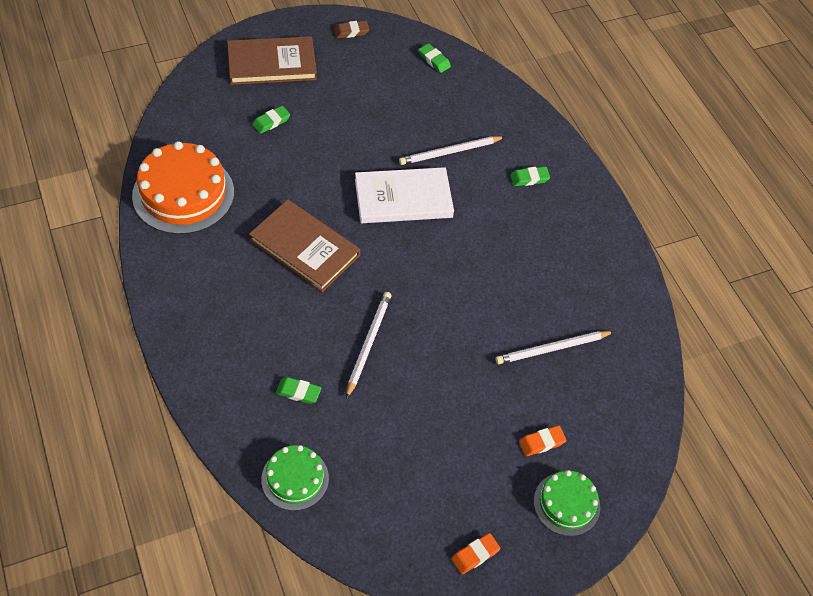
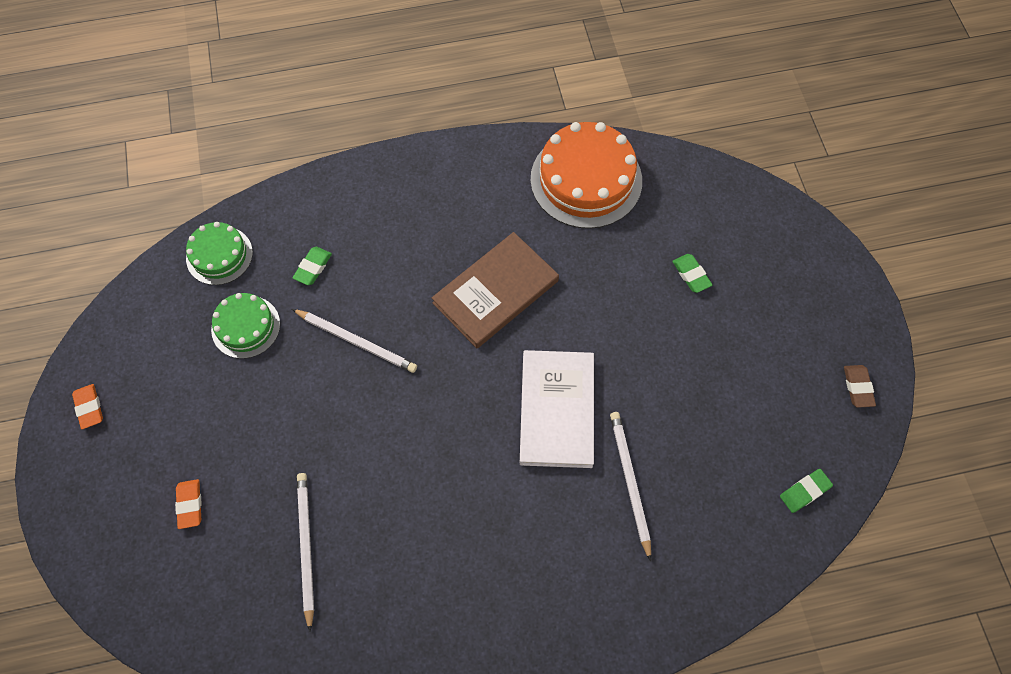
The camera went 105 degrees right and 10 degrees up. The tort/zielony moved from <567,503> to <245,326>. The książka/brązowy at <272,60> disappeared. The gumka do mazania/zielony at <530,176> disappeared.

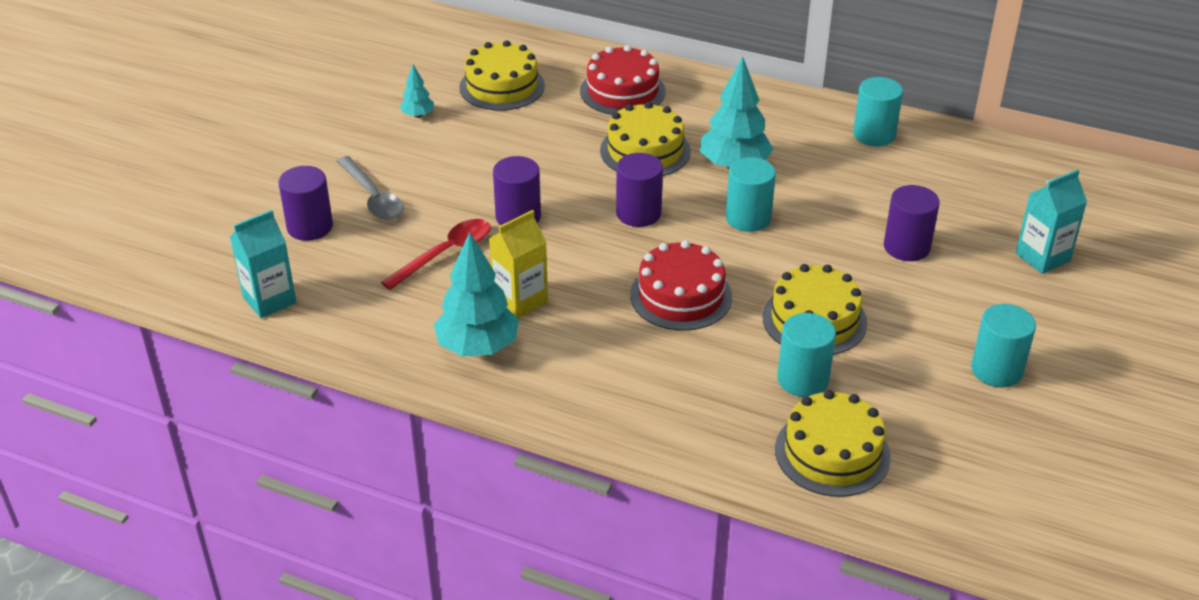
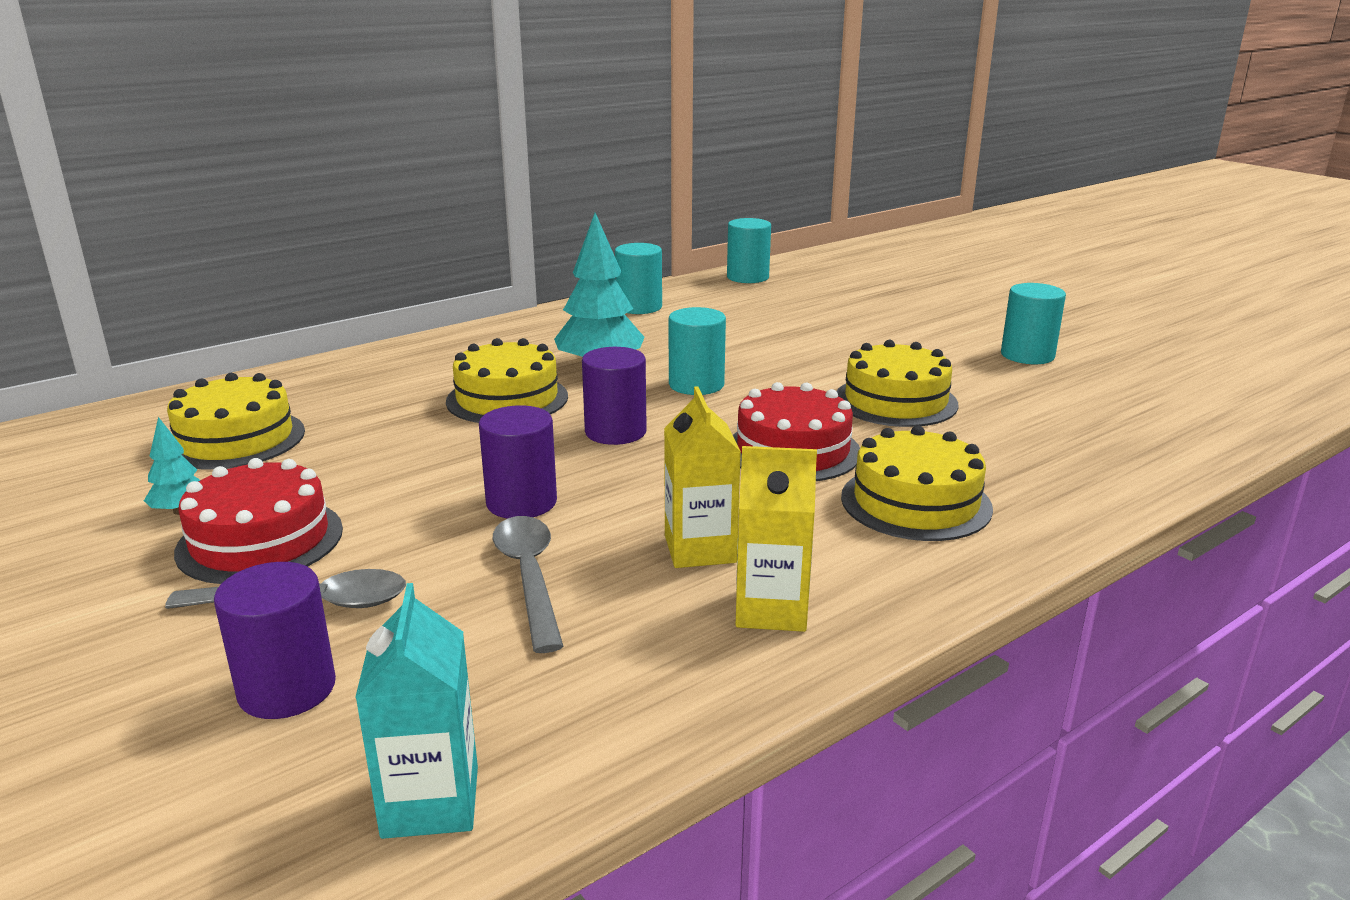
The camera went 60 degrees left and 15 degrees down. The tort/czerwony moved from <623,80> to <258,521>. The łyżka/czerwony at <436,254> became the łyżka/szary at <528,584>. The walec/turkusowy moved from <806,355> to <749,250>. The drzewko/turkusowy at <476,294> was replaced by the karton mleka/żółty at <776,539>. The tort/żółty moved from <833,443> to <917,483>. The walec/fioletowy at <912,223> disappeared. The karton mleka/turkusowy at <1051,221> disappeared.

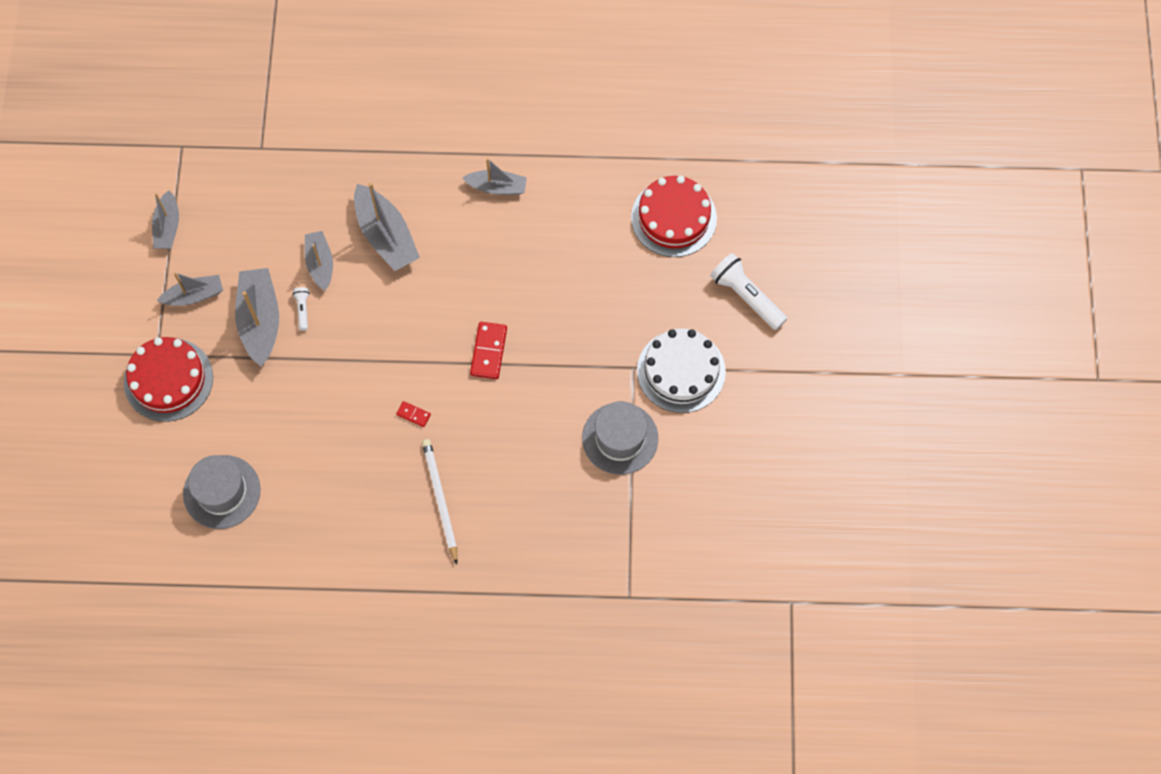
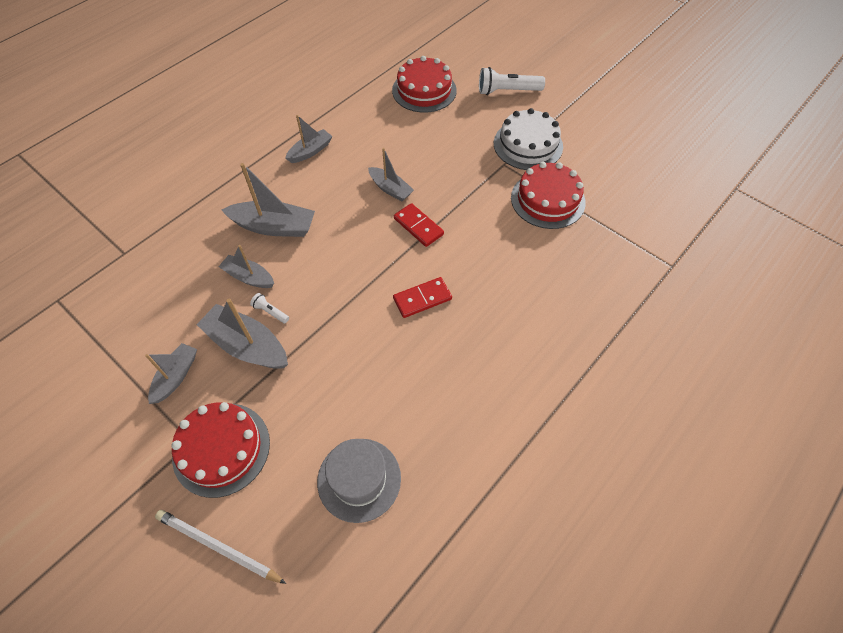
The camera went 50 degrees left and 10 degrees down. The ołówek/biały moved from <440,502> to <220,547>. The łódka/szary moved from <165,219> to <391,174>. The kostka domina/czerwony at <413,414> changed to 1.85 times the size. The kapelusz/szary at <620,438> was replaced by the tort/czerwony at <548,195>.

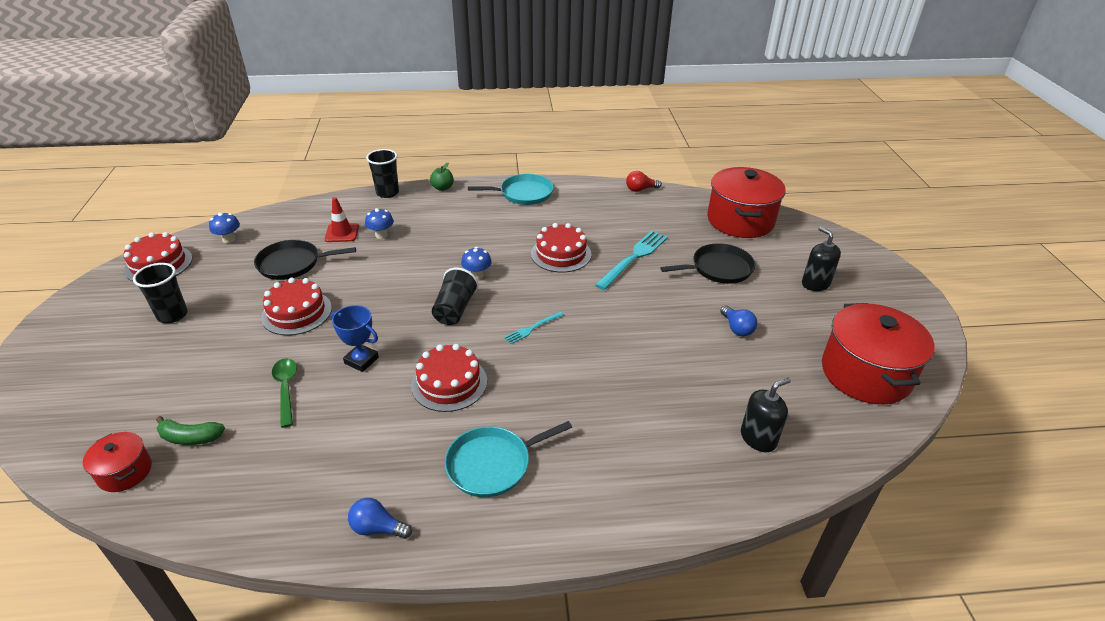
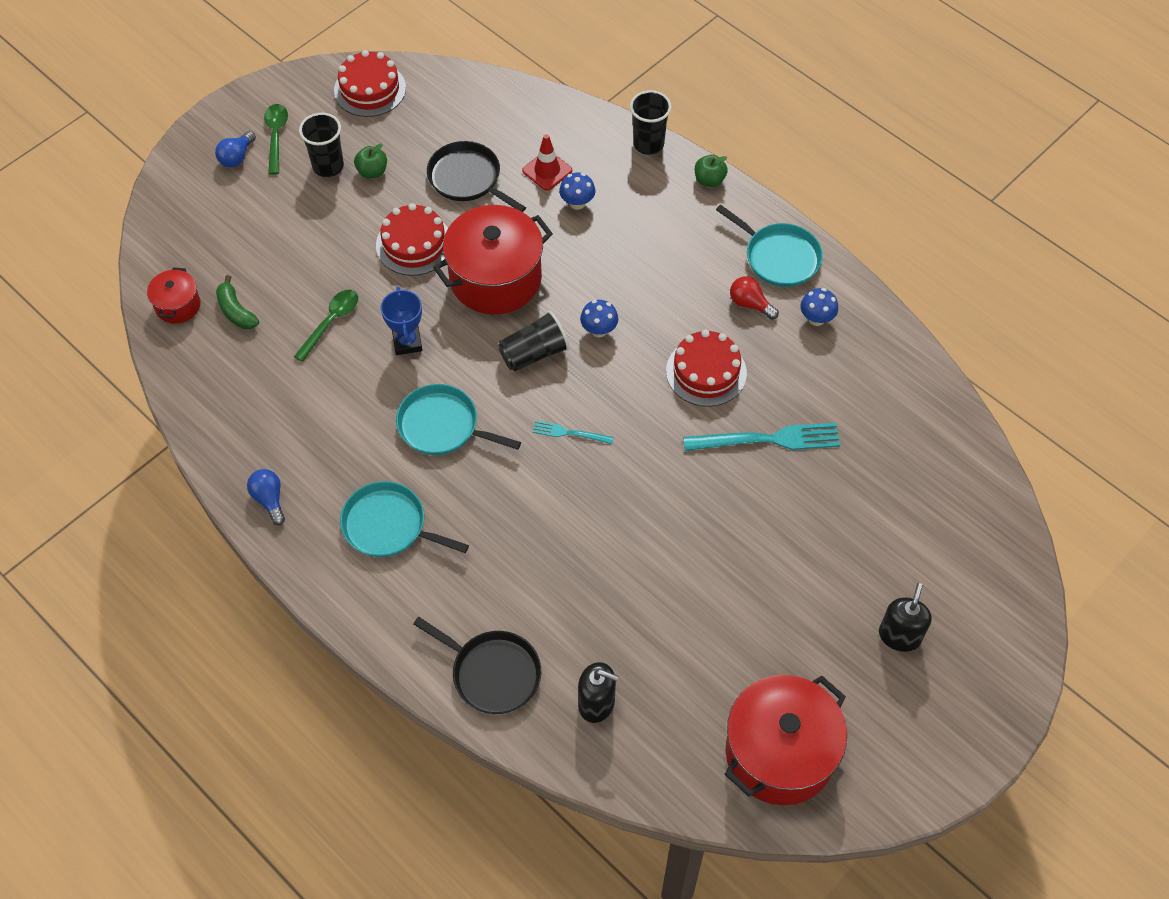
The camera went 50 degrees right and 20 degrees up. The żarówka/niebieski moved from <738,320> to <235,149>. The łyżka/zielony at <276,139> appeared. The jabłko/zielony at <370,160> appeared. The tort/czerwony at <449,378> was replaced by the patelnia/turkusowy at <458,419>. The patelnia/czarny moved from <708,263> to <477,665>. The garnek/czerwony moved from <746,202> to <493,259>. The żarówka/czerwony moved from <644,181> to <754,298>. The grzyb/niebieski moved from <224,228> to <819,307>.

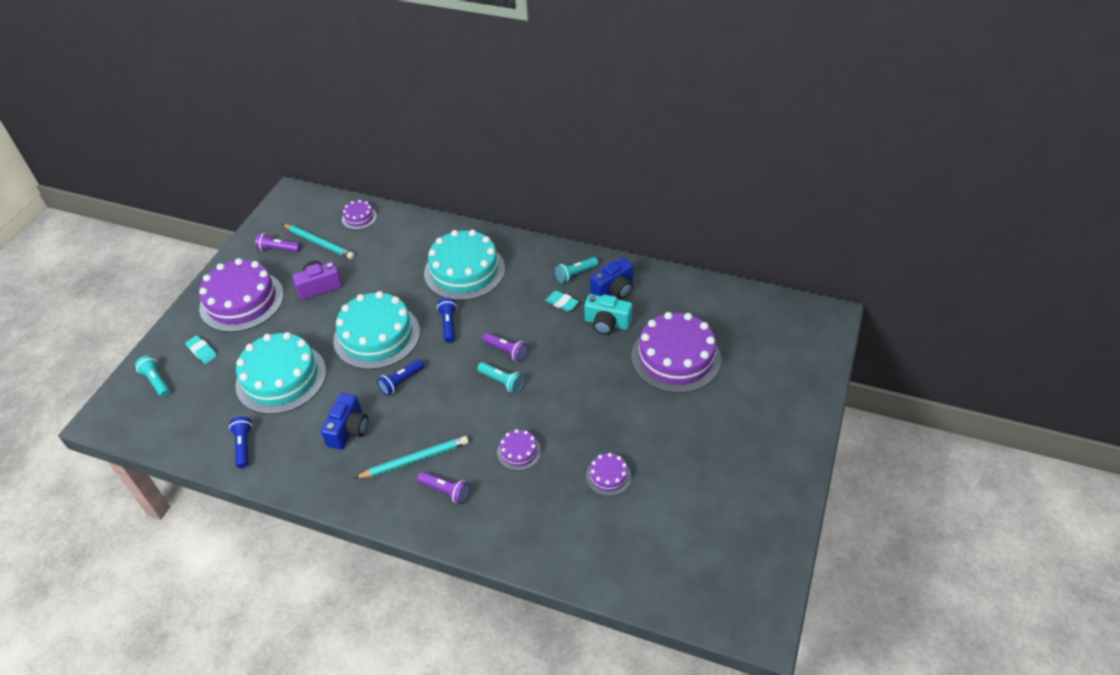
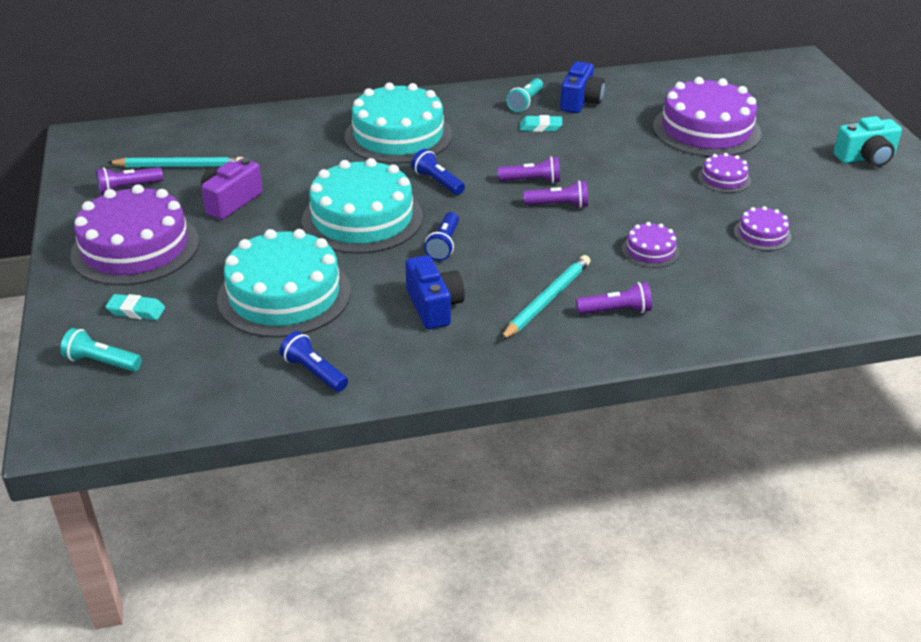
The camera went 35 degrees left and 10 degrees down. The latarka/turkusowy at <500,377> became the latarka/fioletowy at <555,194>. The tort/fioletowy moved from <359,215> to <724,173>. The aparat fotograficzny/turkusowy moved from <608,314> to <867,141>.

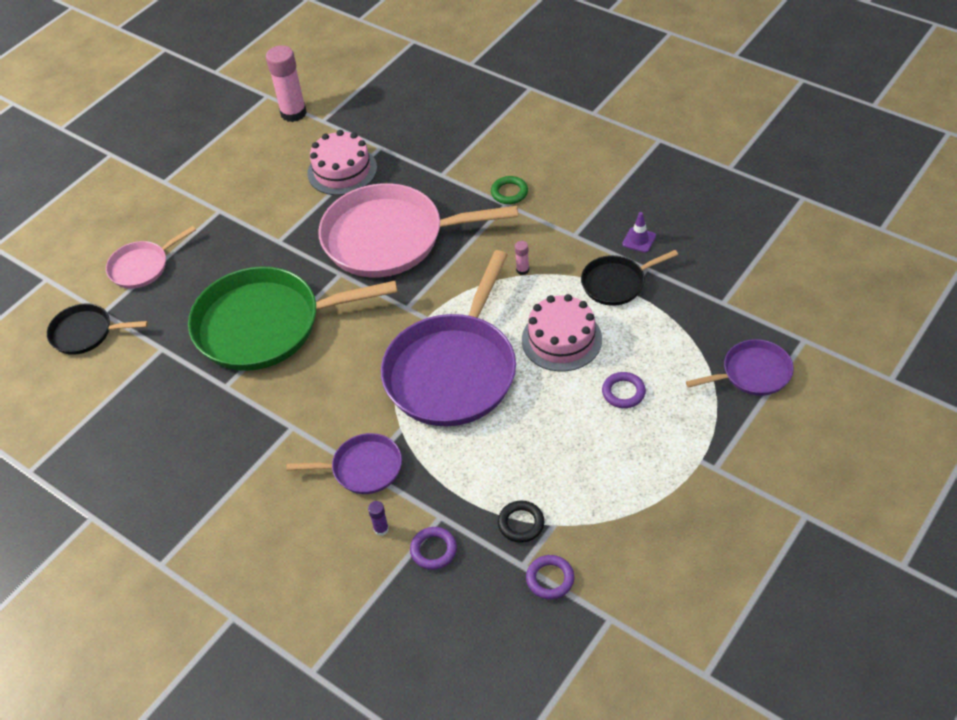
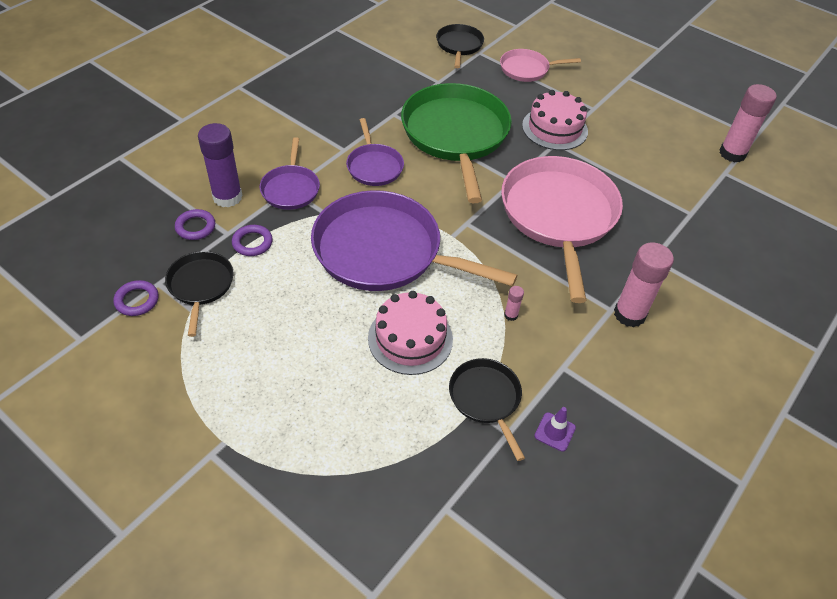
The camera went 85 degrees right and 0 degrees up. The pierścień/czarny at <521,522> was replaced by the patelnia/czarny at <199,294>. The klej w sztyfcie/fioletowy at <378,518> changed to 2.33 times the size. The pierścień/fioletowy moved from <624,390> to <252,240>. The patelnia/fioletowy moved from <740,367> to <375,152>. The patelnia/różowy at <151,257> turned 60 degrees counterclockwise. The tort/różowy moved from <342,162> to <555,120>. The pierścień/zielony at <509,190> was replaced by the klej w sztyfcie/różowy at <644,285>.

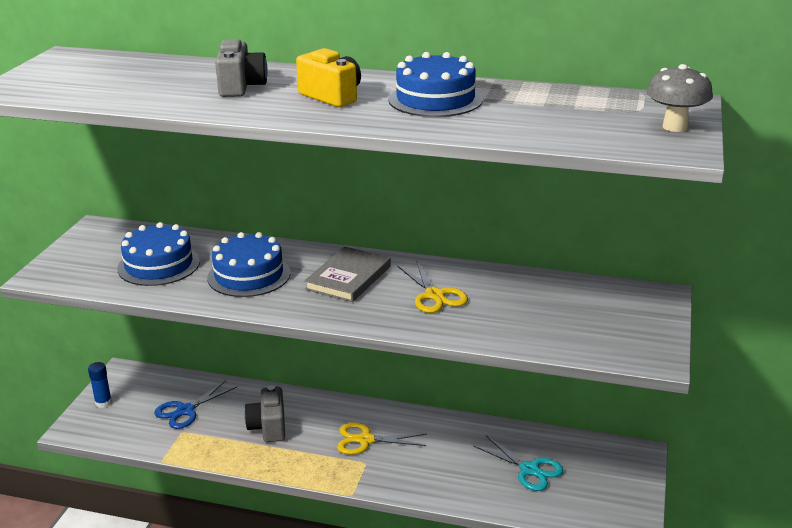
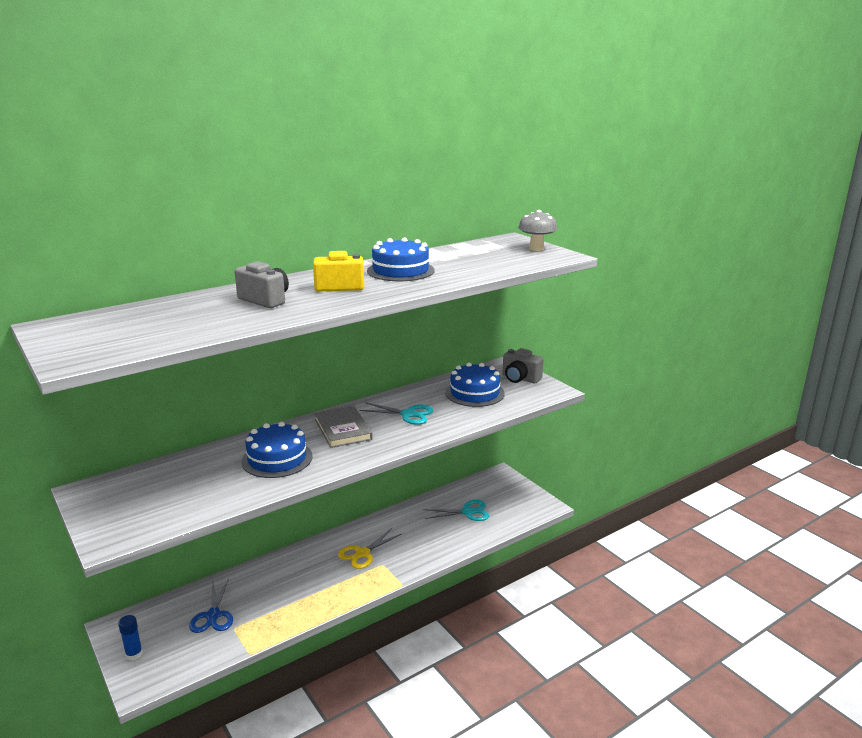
The camera went 50 degrees left and 5 degrees down. The nożyczki/żółty at <432,286> became the nożyczki/turkusowy at <396,413>. The tort/niebieski moved from <158,254> to <475,385>. The aparat fotograficzny/szary moved from <264,413> to <523,365>.

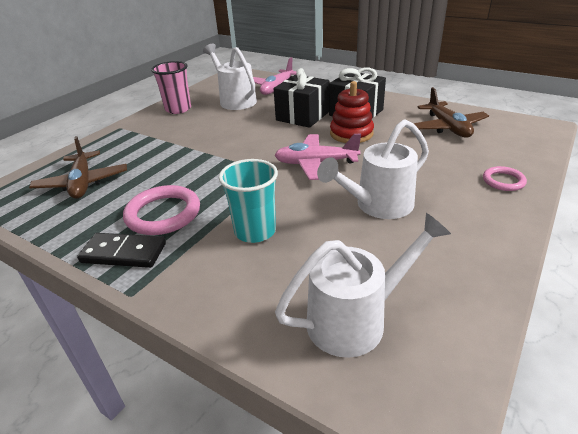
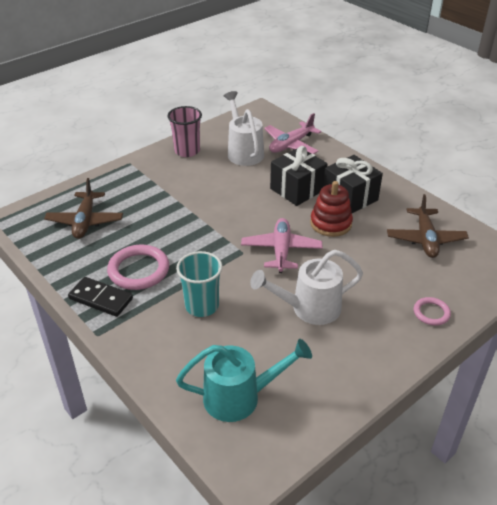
The camera went 15 degrees right and 5 degrees up. The konewka/biały at <363,285> became the konewka/turkusowy at <244,380>. The samolot/różowy at <317,157> turned 75 degrees clockwise.

